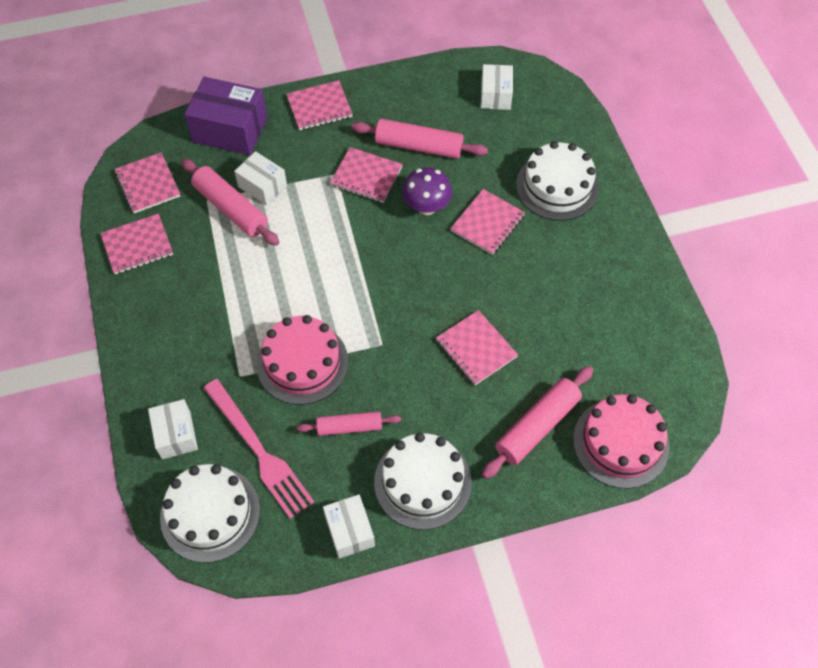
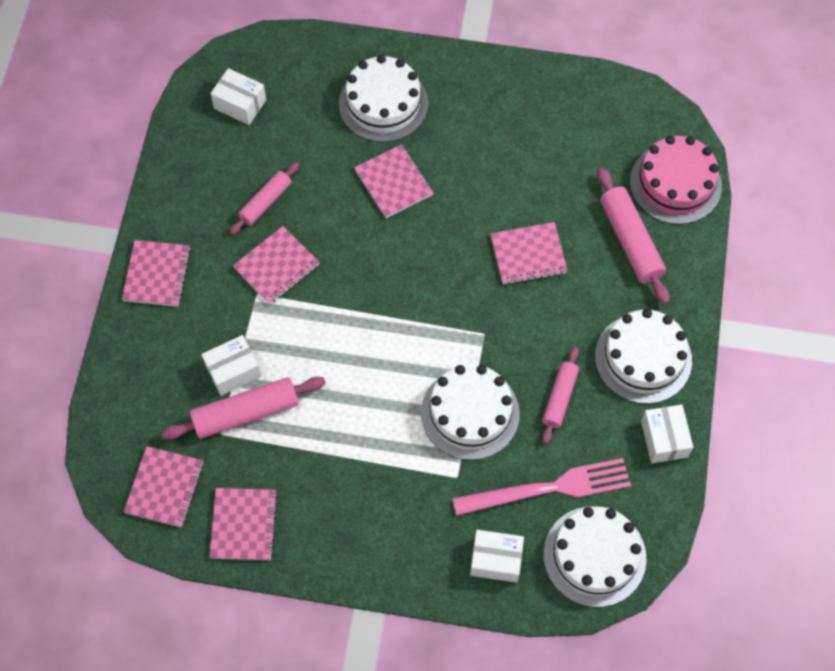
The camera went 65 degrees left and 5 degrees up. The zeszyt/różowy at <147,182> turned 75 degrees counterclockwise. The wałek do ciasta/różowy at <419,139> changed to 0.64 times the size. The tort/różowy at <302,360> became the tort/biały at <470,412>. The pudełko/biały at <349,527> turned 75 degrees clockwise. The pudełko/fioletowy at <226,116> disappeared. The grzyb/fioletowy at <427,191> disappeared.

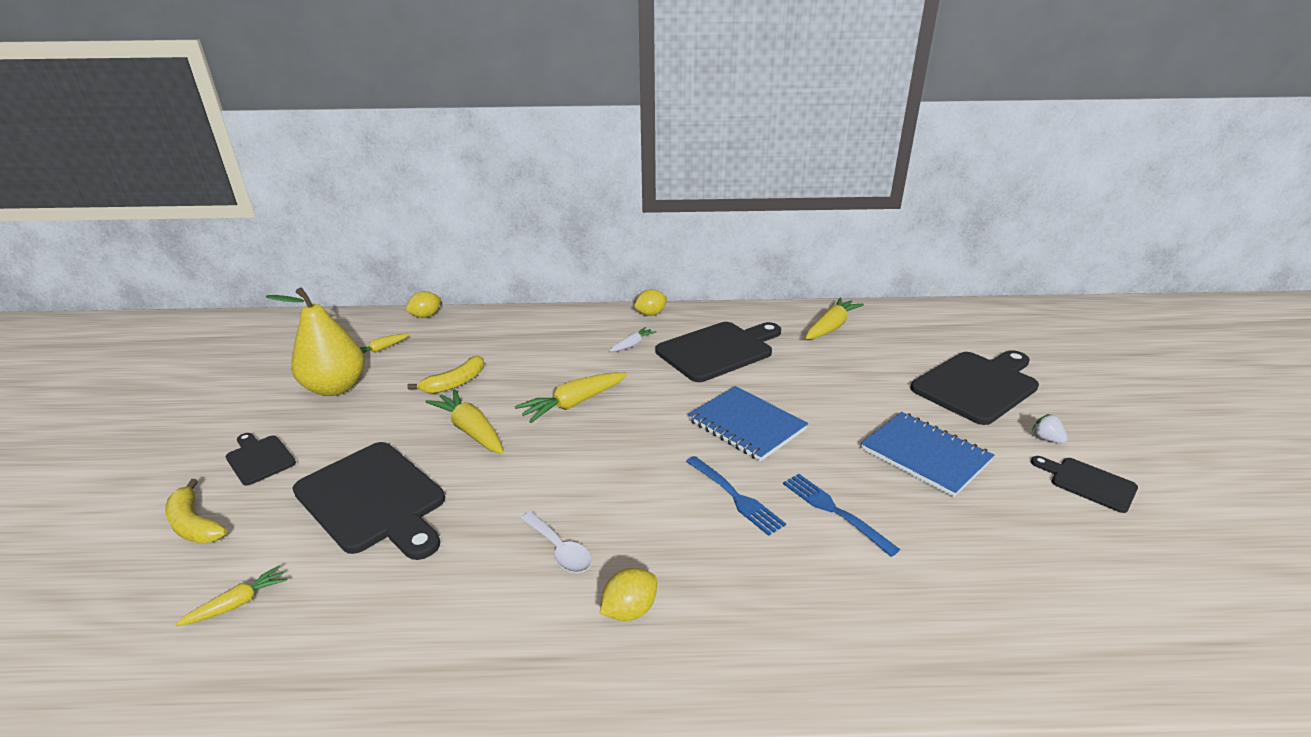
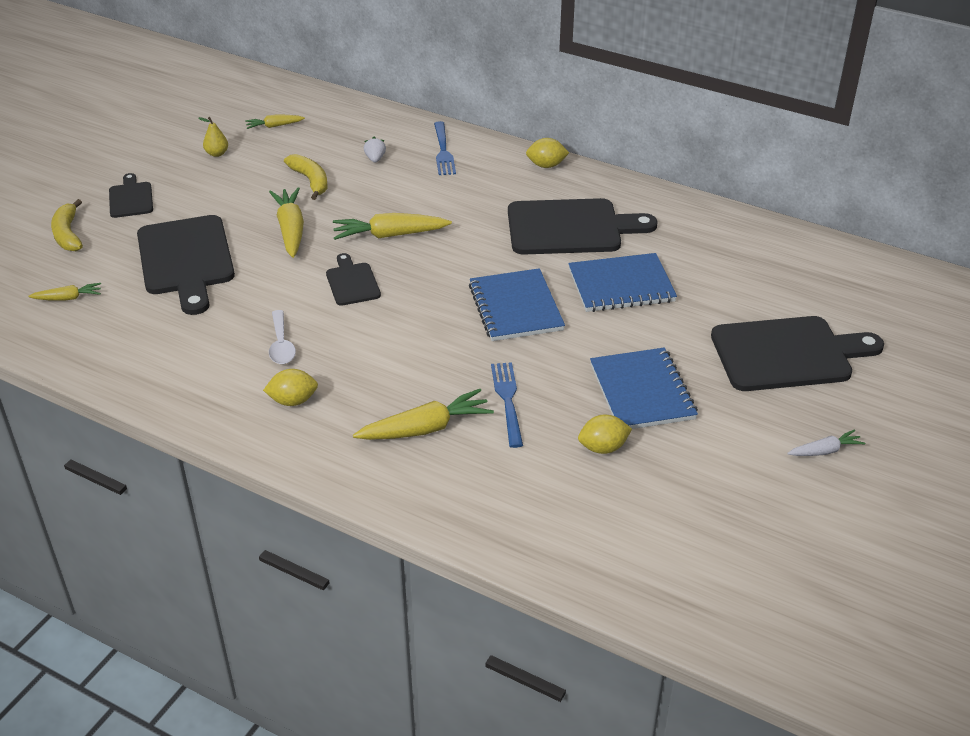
The camera went 30 degrees right and 10 degrees up. The gruszka/żółty at <315,341> changed to 0.40 times the size. The banan/żółty at <445,374> turned 105 degrees counterclockwise. The deska do krojenia/czarny moved from <1084,484> to <353,279>. The marchewka/żółty moved from <834,318> to <423,414>. The truskawka/biały moved from <1050,429> to <375,150>. The widelec/niebieski moved from <736,496> to <445,148>. The zeszyt/niebieski at <622,282> appeared. The cytryna/żółty moved from <423,304> to <605,434>. The marchewka/biały moved from <632,339> to <826,442>.

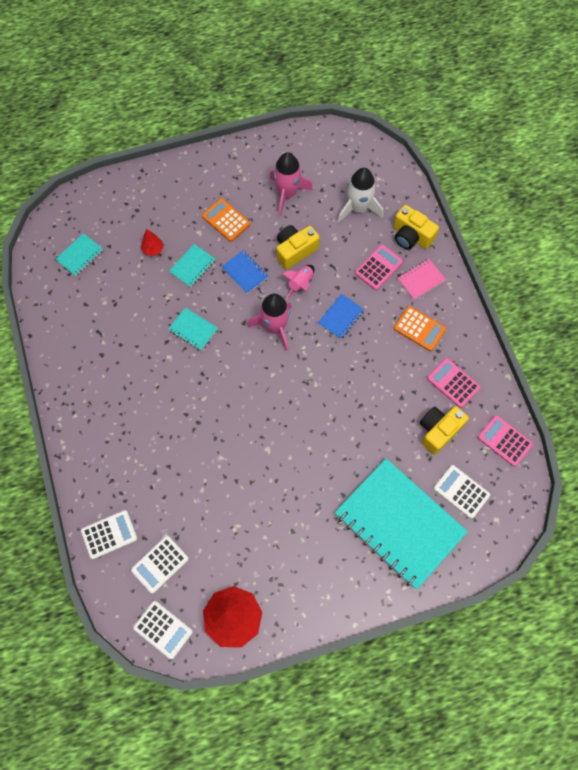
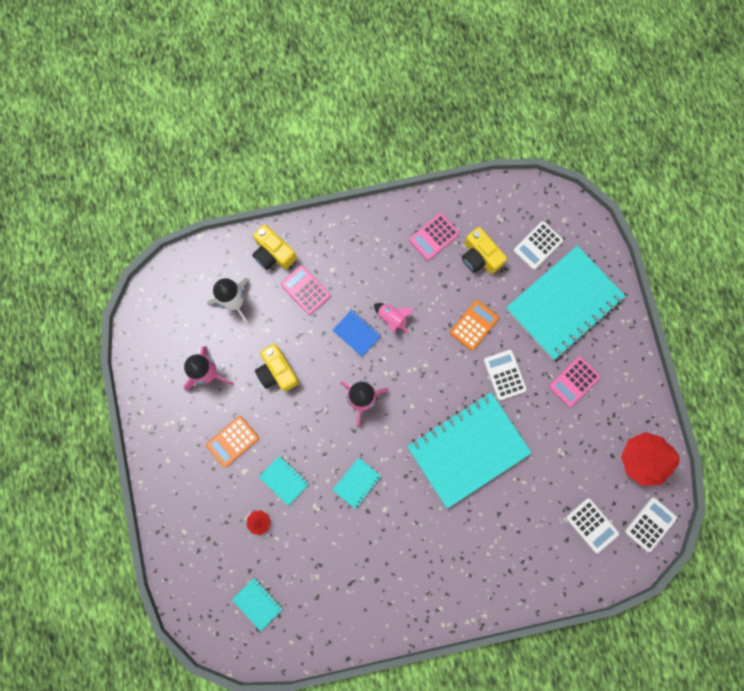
The camera went 85 degrees left and 10 degrees up. The aparat fotograficzny/żółty at <416,227> turned 90 degrees clockwise. The rakieta/różowy moved from <298,282> to <394,318>. The zeszyt/turkusowy at <469,450> appeared. The kalkulator/pomarańczowy moved from <420,328> to <474,325>. The kalkulator/biały moved from <109,534> to <505,375>. The kalkulator/różowy moved from <505,441> to <575,381>. The zeszyt/niebieski at <245,272> disappeared. The zeszyt/różowy at <421,279> disappeared.

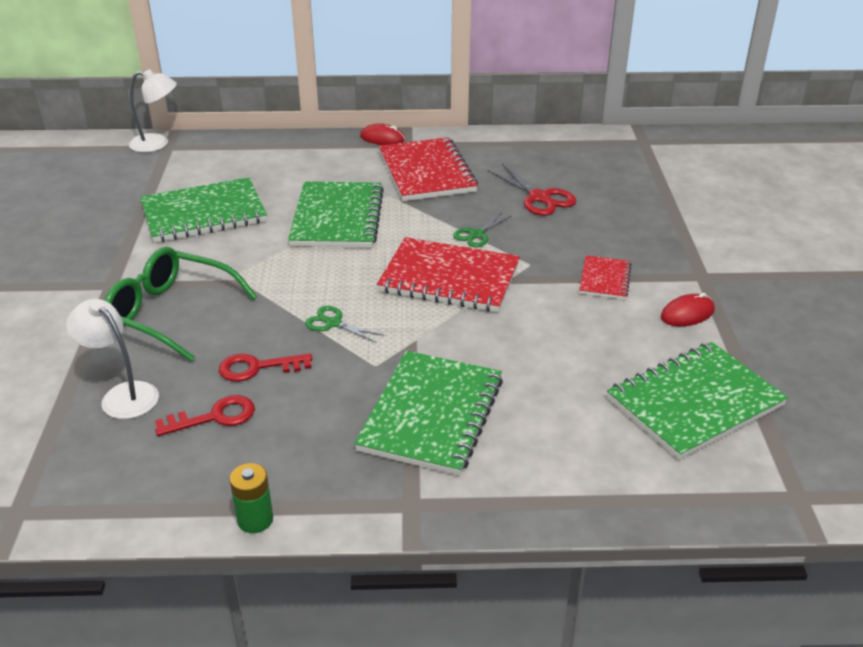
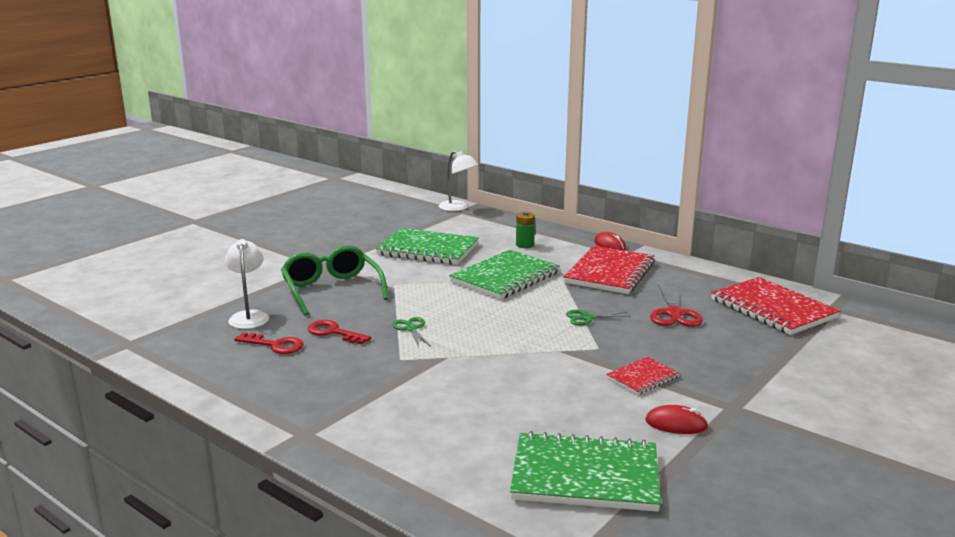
The camera went 40 degrees right and 15 degrees down. The bateria/zielony moved from <251,498> to <525,229>. The zeszyt/czerwony moved from <448,274> to <775,306>. The zeszyt/zielony at <428,413> disappeared.

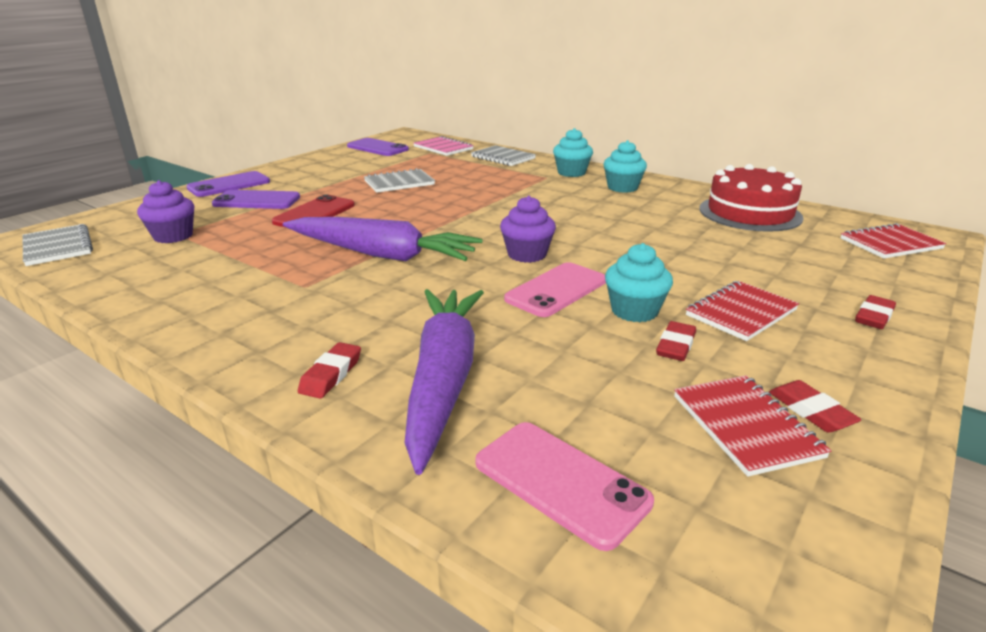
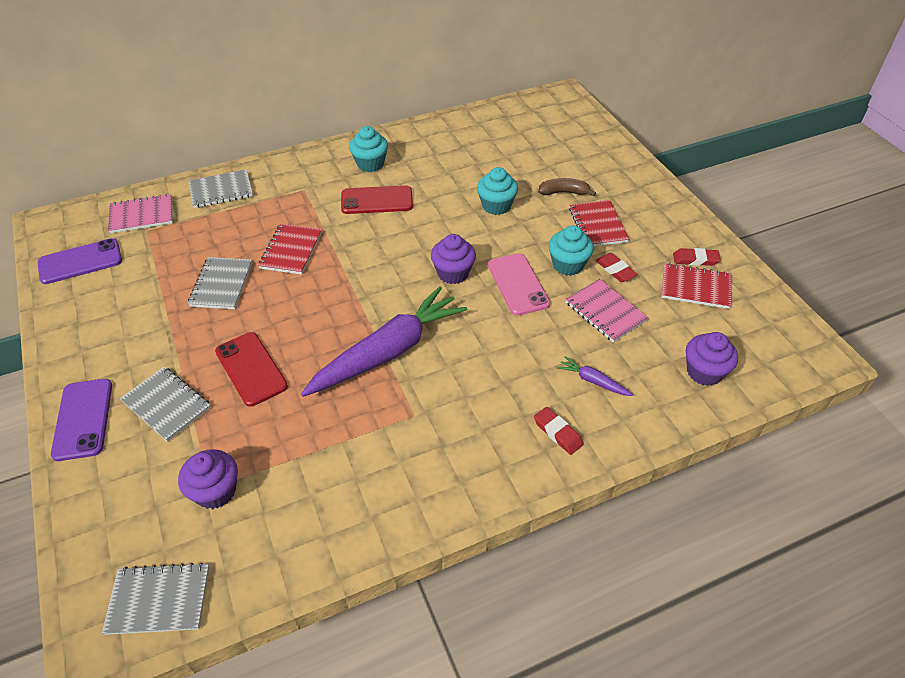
The camera went 60 degrees left and 20 degrees up. The telefon/fioletowy at <256,199> was replaced by the zeszyt/szary at <165,404>. The zeszyt/czerwony moved from <893,240> to <290,249>. The telefon/czerwony at <377,199> appeared. The muffinka/turkusowy moved from <573,152> to <497,191>. The banan/brązowy at <567,187> appeared. The marchewka/fioletowy at <444,382> changed to 0.41 times the size. The zeszyt/różowy at <607,311> appeared. The telefon/różowy at <564,486> was replaced by the muffinka/fioletowy at <712,359>. The tort/czerwony at <751,198> disappeared. The gumka do mazania/czerwony at <875,312> disappeared.

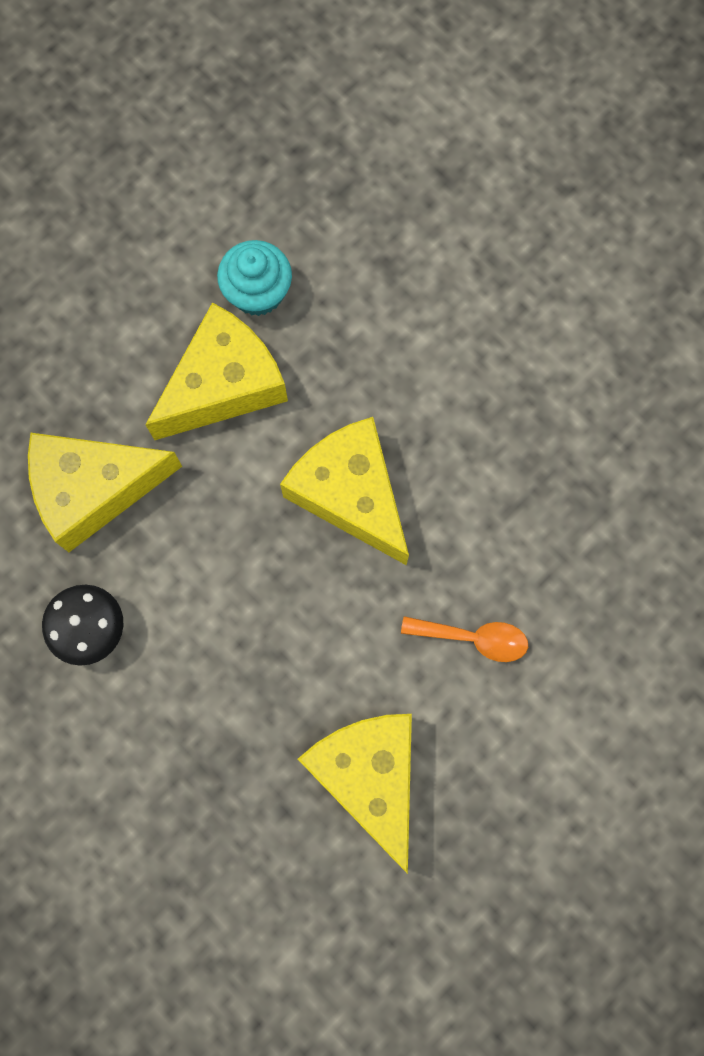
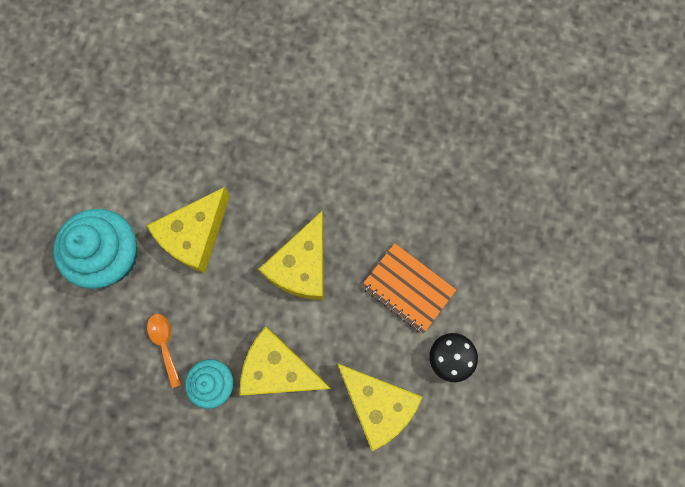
The camera went 120 degrees left and 0 degrees up. The muffinka/turkusowy at <95,249> appeared. The ser/żółty moved from <355,794> to <188,230>. The łyżka/pomarańczowy moved from <464,639> to <164,351>. The zeszyt/pomarańczowy at <408,288> appeared.

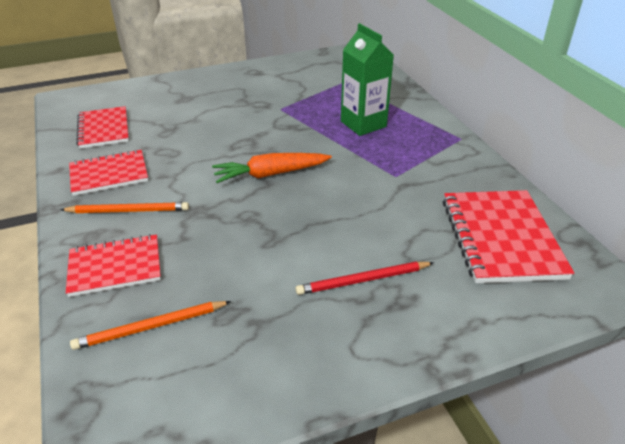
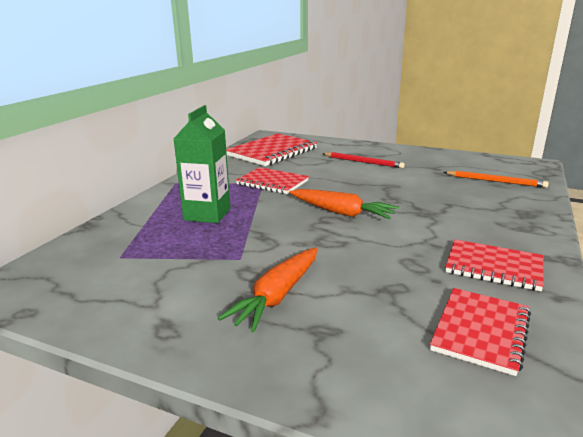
The camera went 135 degrees left and 15 degrees down. The marchewka/pomarańczowy at <267,289> appeared. The zeszyt/czerwony moved from <113,265> to <272,180>. The ołówek/pomarańczowy at <124,207> disappeared.

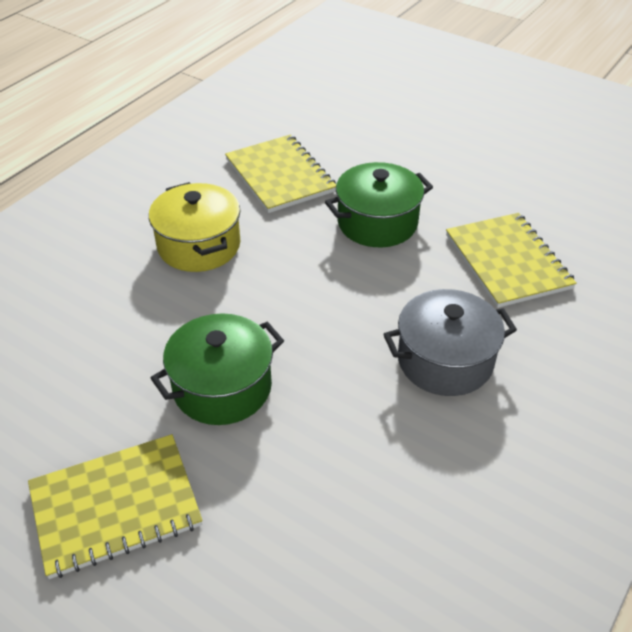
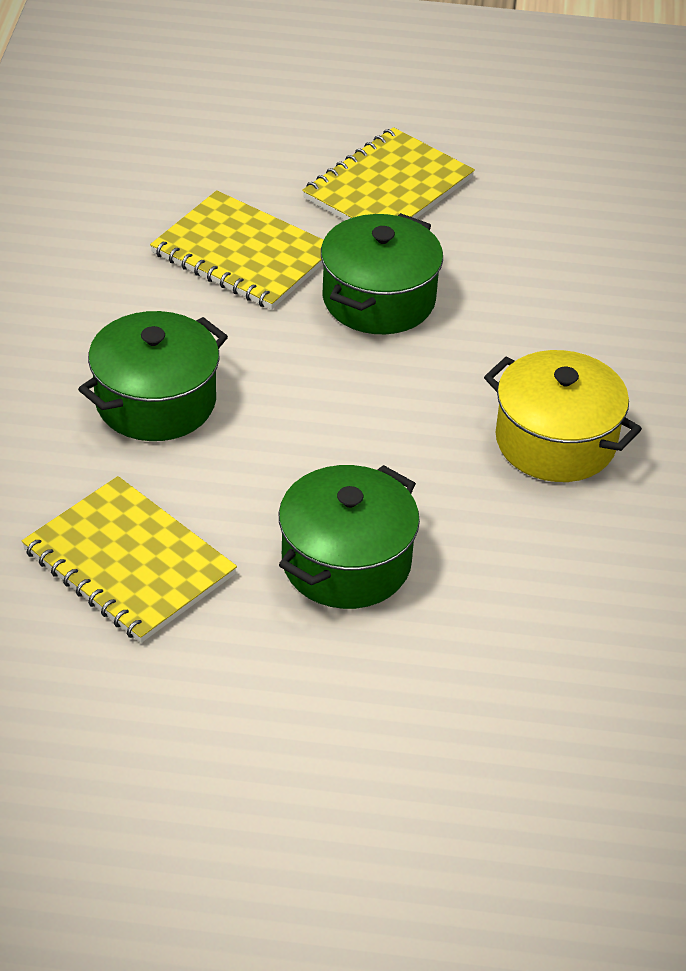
The camera went 150 degrees right and 0 degrees up. The garnek/szary at <450,342> became the garnek/zielony at <153,376>. The zeszyt/żółty moved from <280,174> to <236,250>.

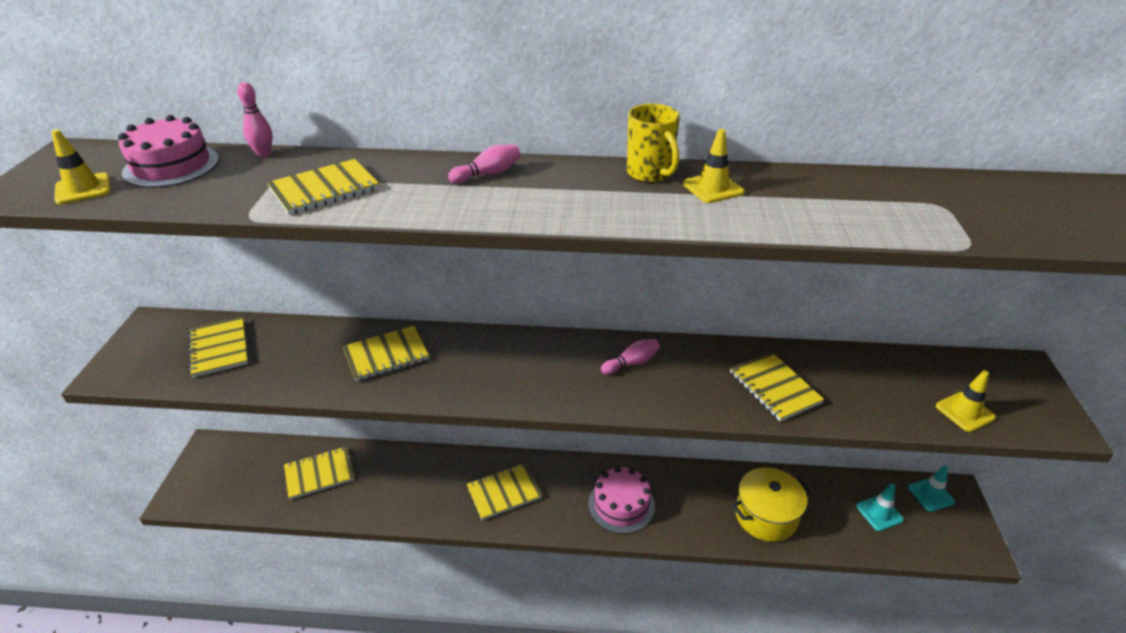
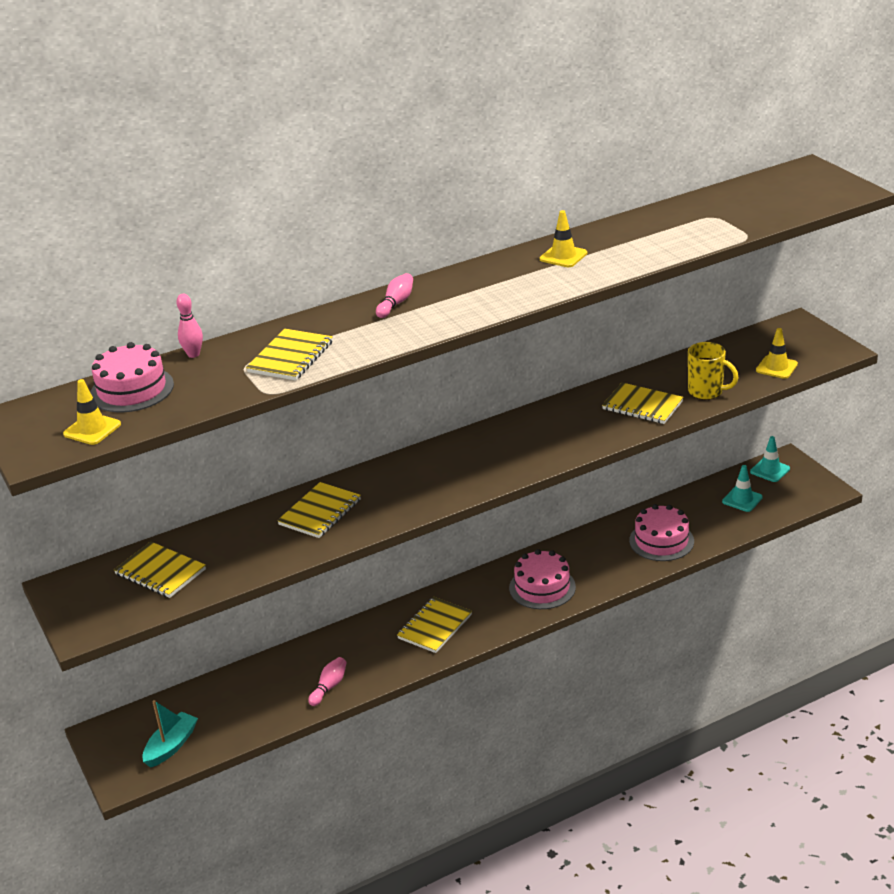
The camera went 30 degrees left and 5 degrees down. The łódka/turkusowy at <170,734> appeared. The kręgiel/różowy moved from <630,357> to <327,681>. The garnek/żółty at <771,504> was replaced by the tort/różowy at <661,532>. The kubek/żółty moved from <653,143> to <713,371>. The zeszyt/żółty at <319,473> disappeared.

